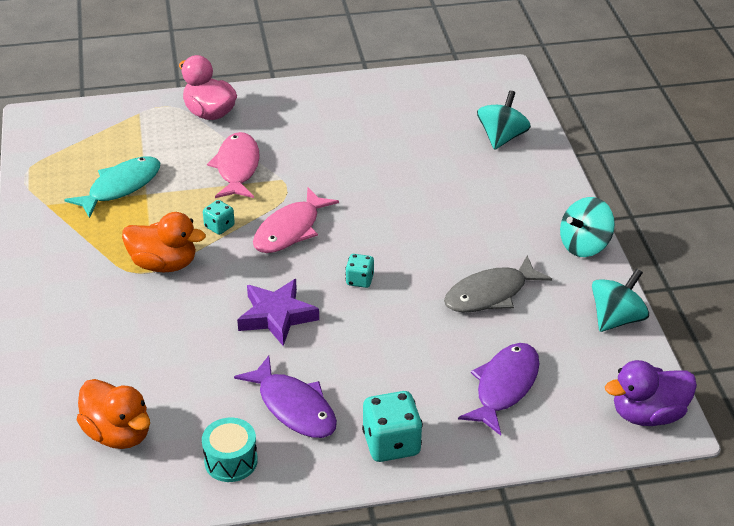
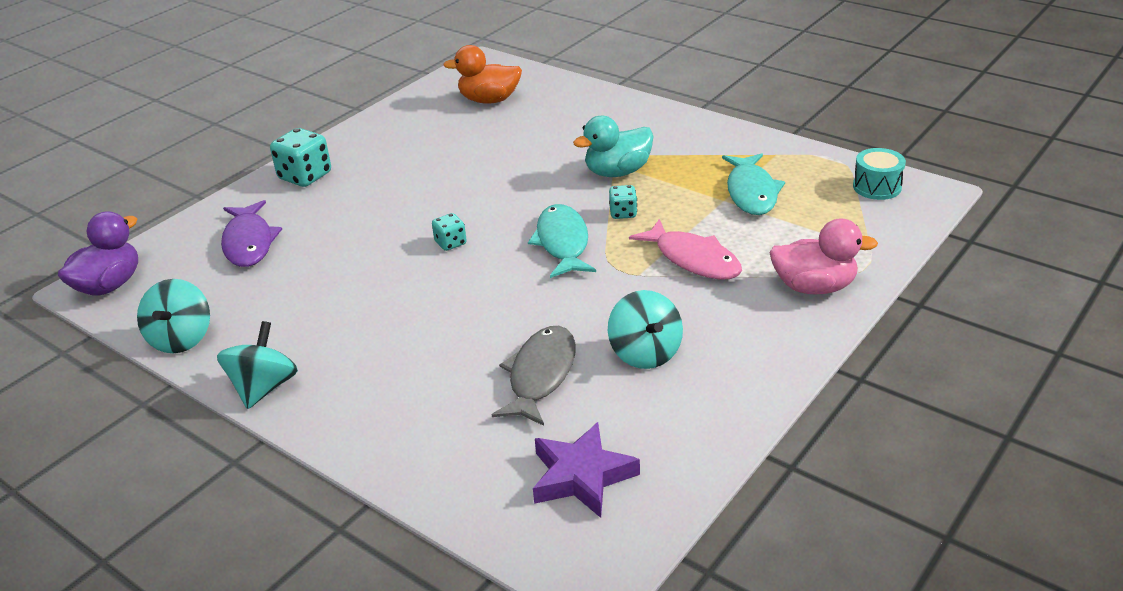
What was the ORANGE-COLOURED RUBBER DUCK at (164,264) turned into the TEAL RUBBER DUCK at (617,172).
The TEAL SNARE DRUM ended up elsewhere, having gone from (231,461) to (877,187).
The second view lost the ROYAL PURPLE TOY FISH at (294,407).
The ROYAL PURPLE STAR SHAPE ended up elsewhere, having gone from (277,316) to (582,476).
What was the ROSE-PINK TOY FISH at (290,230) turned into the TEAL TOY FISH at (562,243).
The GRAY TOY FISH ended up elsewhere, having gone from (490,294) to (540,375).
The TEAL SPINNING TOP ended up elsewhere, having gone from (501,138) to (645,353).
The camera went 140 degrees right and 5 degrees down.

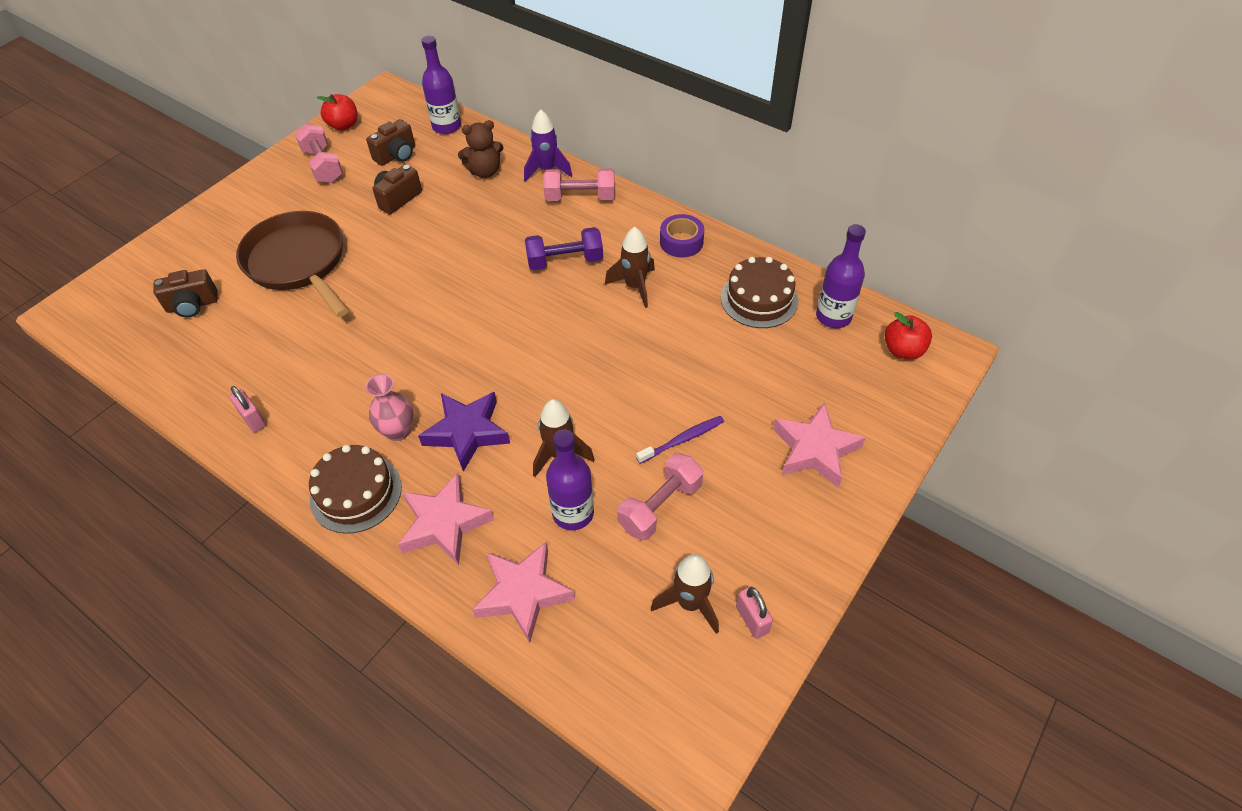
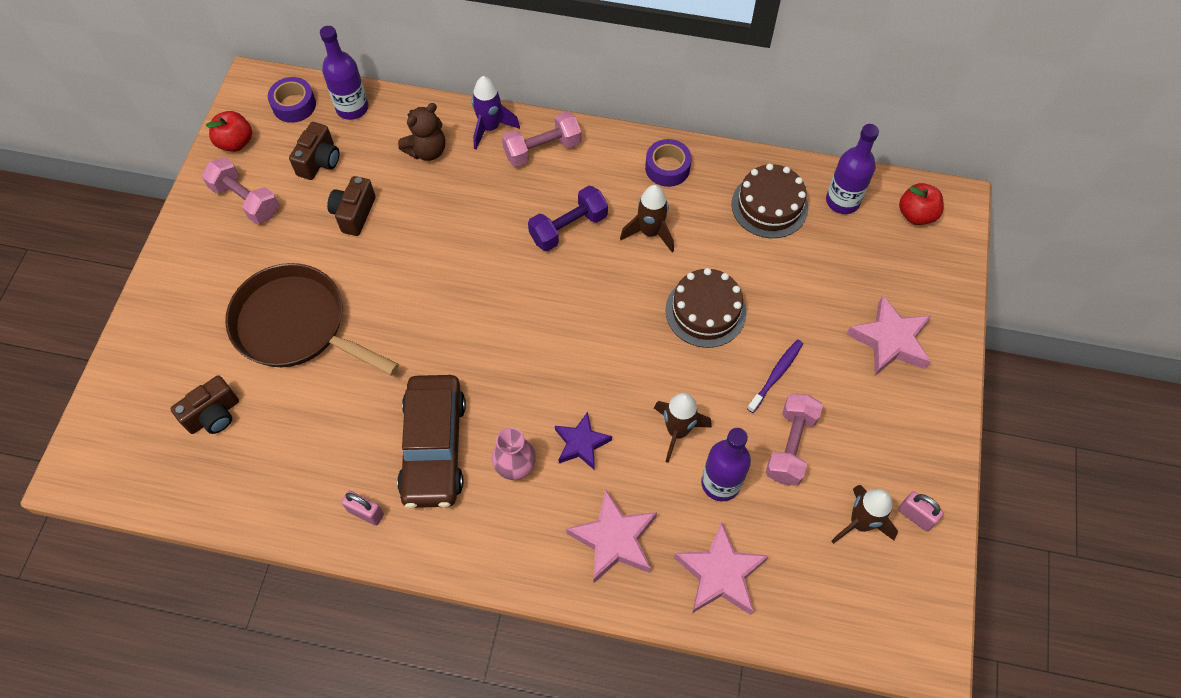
The RUSSET CAKE ended up elsewhere, having gone from (356,493) to (705,311).
The size of the ROYAL PURPLE STAR SHAPE at (467,432) changed by a factor of 0.67.
The second view gained the ROYAL PURPLE TAPE at (294,105).
The second view gained the RUSSET CAR at (434,447).
The camera went 25 degrees left and 10 degrees up.

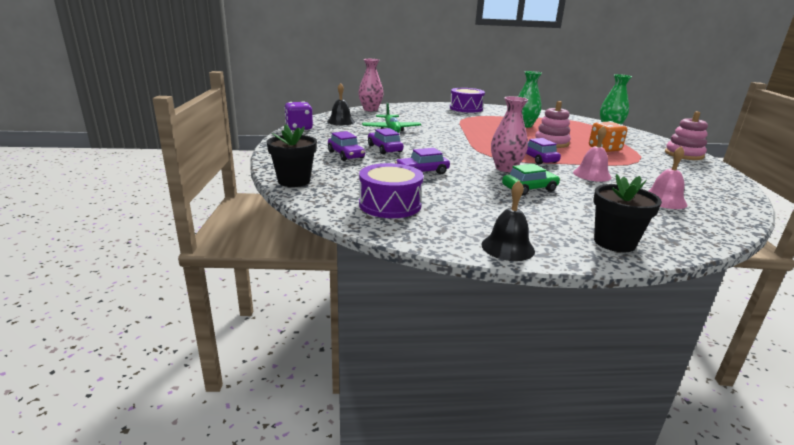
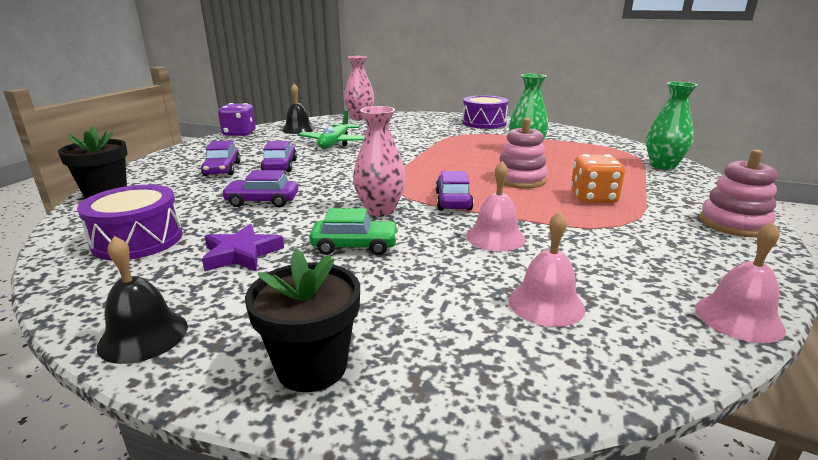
The second view gained the ROYAL PURPLE STAR SHAPE at (241,254).
The second view gained the ROSE-PINK SCHOOL BELL at (738,318).
The camera went 25 degrees right and 0 degrees up.

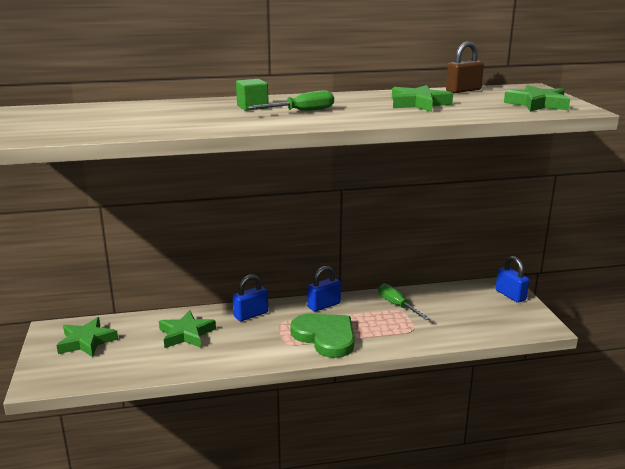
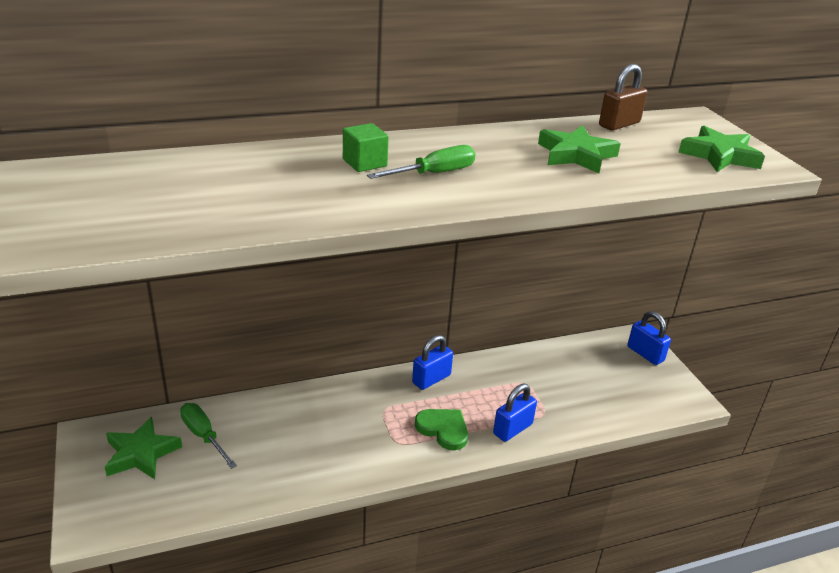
The second view lost the EMERALD STAR SHAPE at (186,334).
The BLUE LOCK ended up elsewhere, having gone from (251,315) to (512,429).
The size of the EMERALD HEART at (325,337) changed by a factor of 0.65.
The EMERALD FLAT SCREWDRIVER ended up elsewhere, having gone from (397,305) to (203,436).
The camera went 10 degrees left and 10 degrees up.

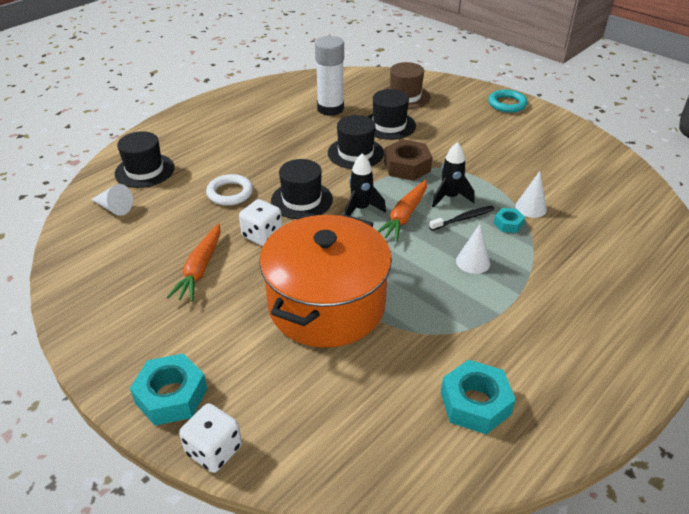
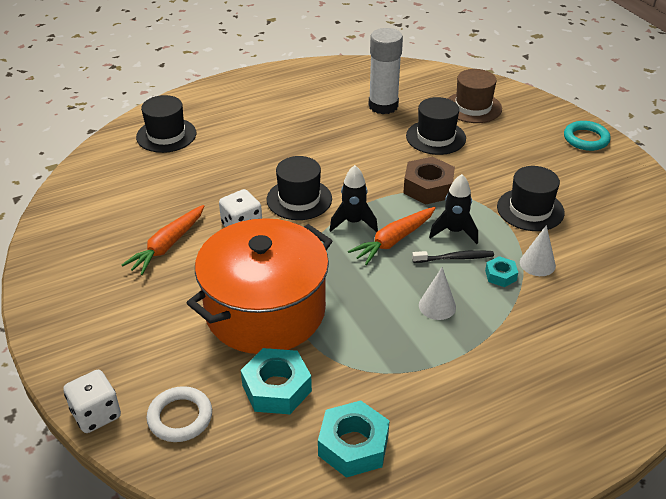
The second view lost the WHITE CONE at (114,208).
The TEAL HEX NUT ended up elsewhere, having gone from (171,396) to (276,388).
The WHITE HOOP ended up elsewhere, having gone from (230,193) to (180,417).
The EBONY TALL HAT ended up elsewhere, having gone from (355,153) to (530,209).
The camera went 20 degrees right and 0 degrees up.

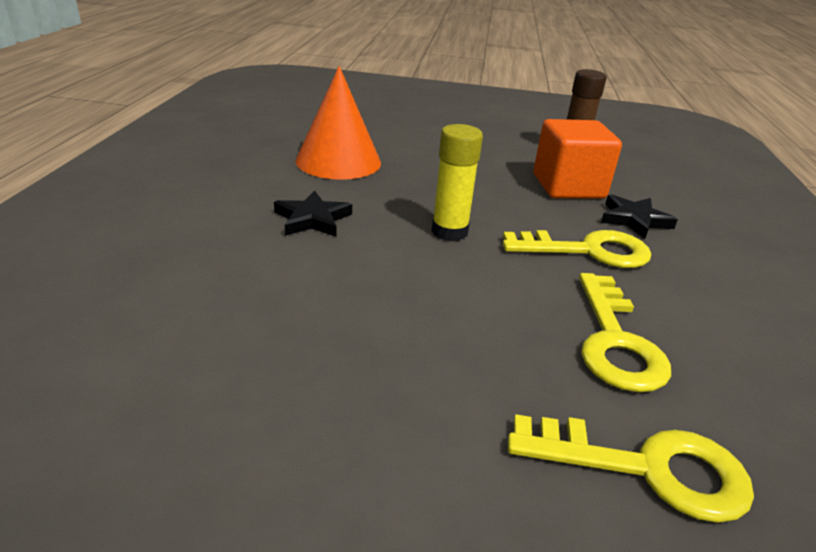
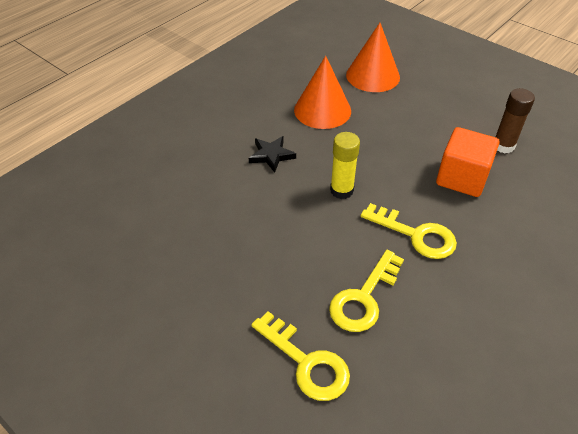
The second view lost the EBONY STAR SHAPE at (634,220).
The second view gained the ORANGE-COLOURED CONE at (373,76).
The camera went 35 degrees right and 15 degrees up.

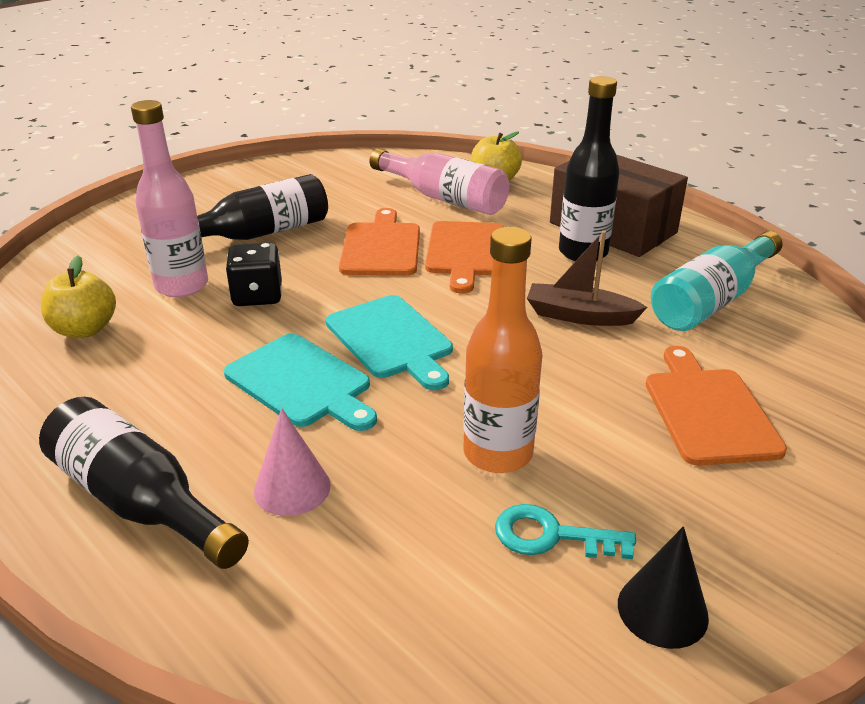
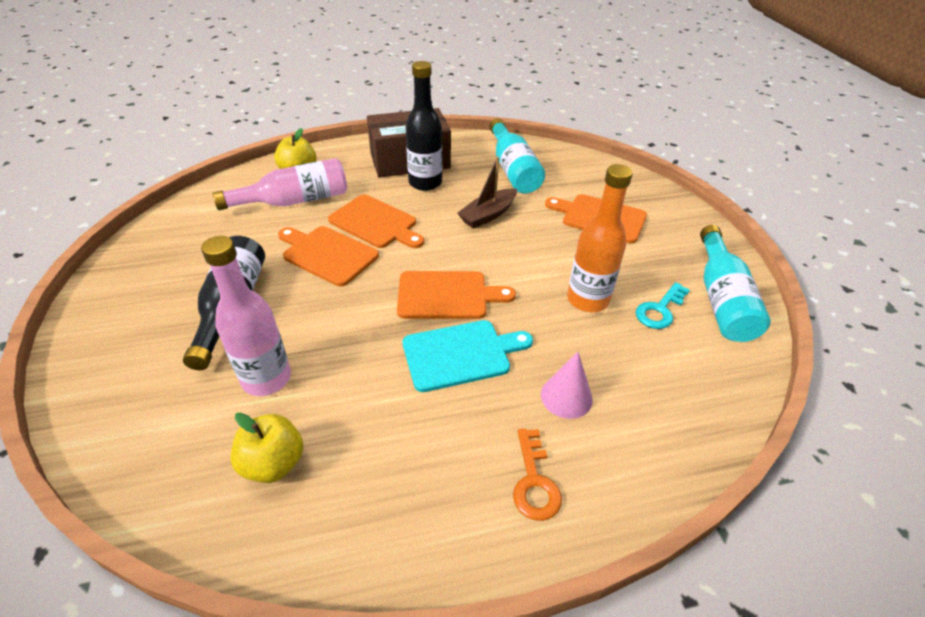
Where the EBONY BOTTLE stood at (139,501), the ORANGE-COLOURED LATCHKEY came to stand at (534,482).
The second view lost the EBONY DIE at (257,296).
What was the TEAL CUTTING BOARD at (391,340) turned into the ORANGE-COLOURED CUTTING BOARD at (447,295).
Where the EBONY CONE stood at (662,610), the TEAL BOTTLE came to stand at (721,299).
The camera went 60 degrees left and 10 degrees up.

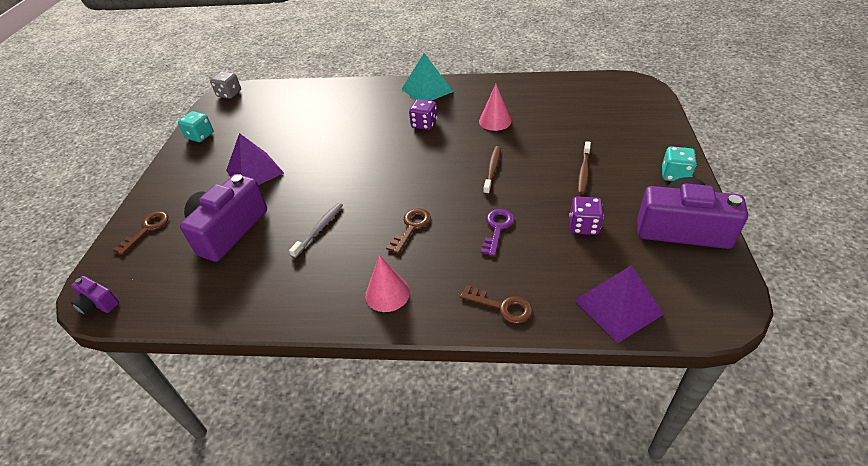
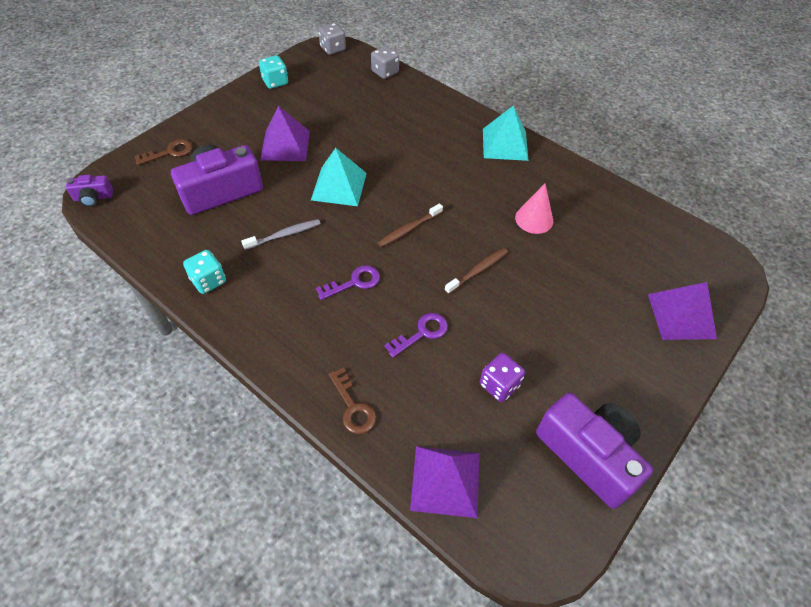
The ROYAL PURPLE PHOTO CAMERA at (98,303) ended up facing another way, 75 degrees counterclockwise from before.
The second view lost the ROSE-PINK CONE at (387,293).
What was the RUSSET LATCHKEY at (411,227) turned into the ROYAL PURPLE LATCHKEY at (354,282).
The second view lost the ROYAL PURPLE DIE at (424,124).
The RUSSET TOOTHBRUSH ended up elsewhere, having gone from (583,171) to (409,229).
The TEAL DIE ended up elsewhere, having gone from (675,175) to (208,281).
The second view gained the TEAL SOLID PYRAMID at (339,186).
The second view gained the GRAY DIE at (385,72).
The second view gained the ROYAL PURPLE SOLID PYRAMID at (681,316).
The camera went 30 degrees right and 10 degrees up.

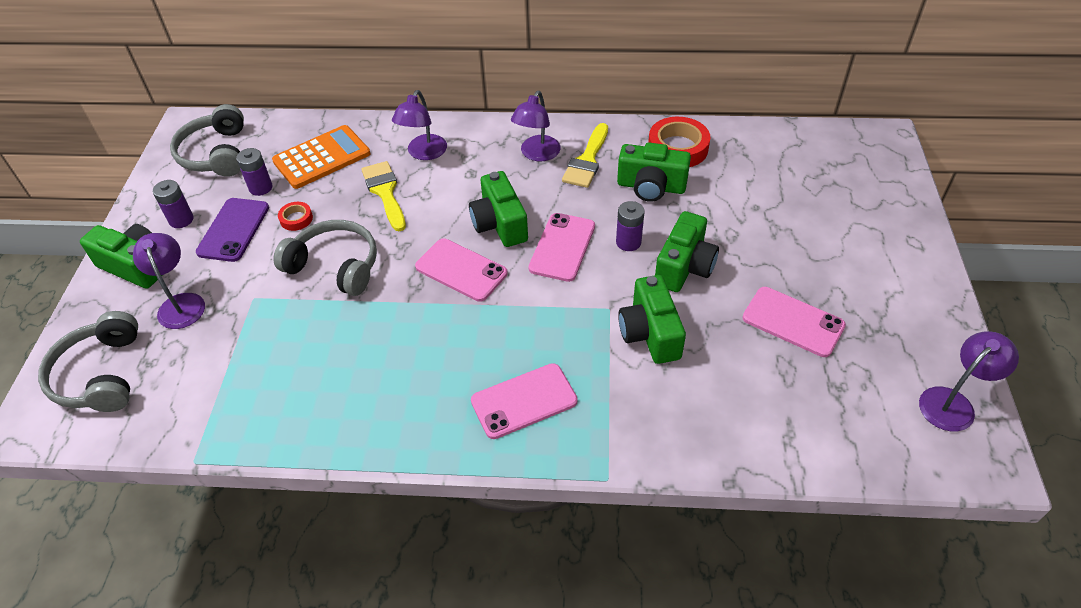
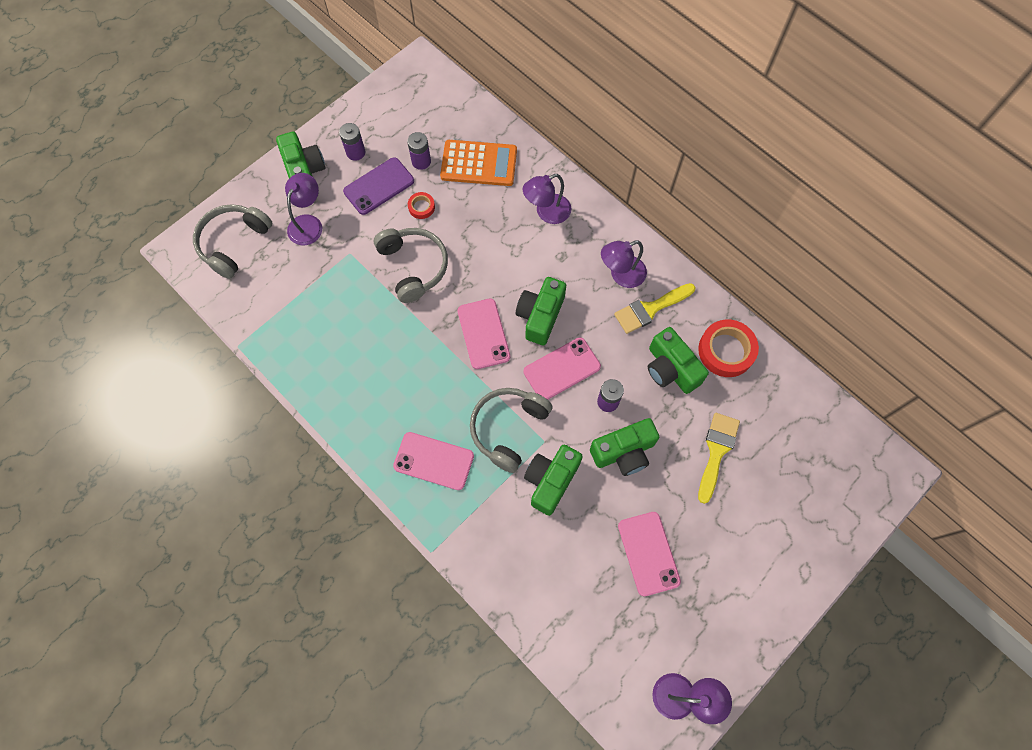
The GRAY HEADSET ended up elsewhere, having gone from (216,154) to (508,429).
The YELLOW BRUSH ended up elsewhere, having gone from (385,192) to (716,451).
The camera went 40 degrees right and 20 degrees up.

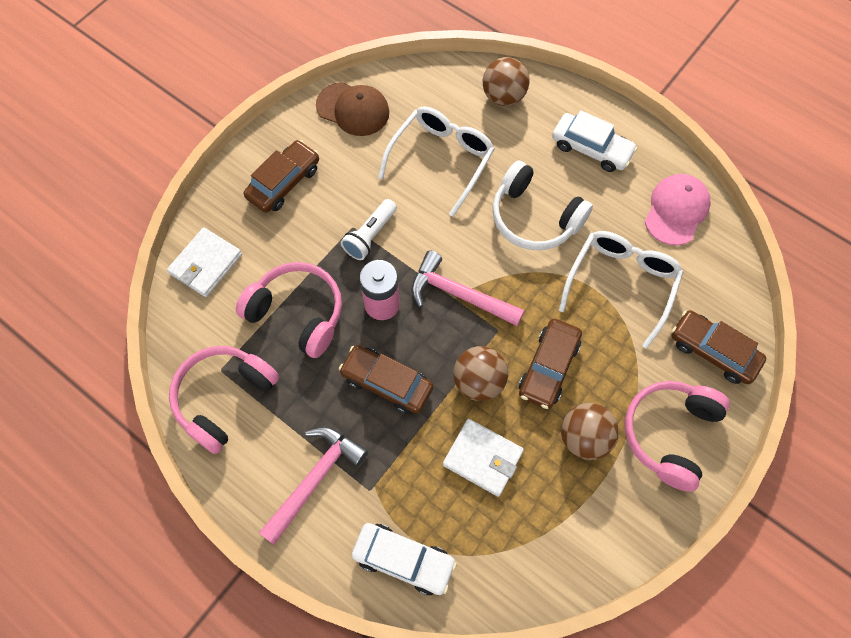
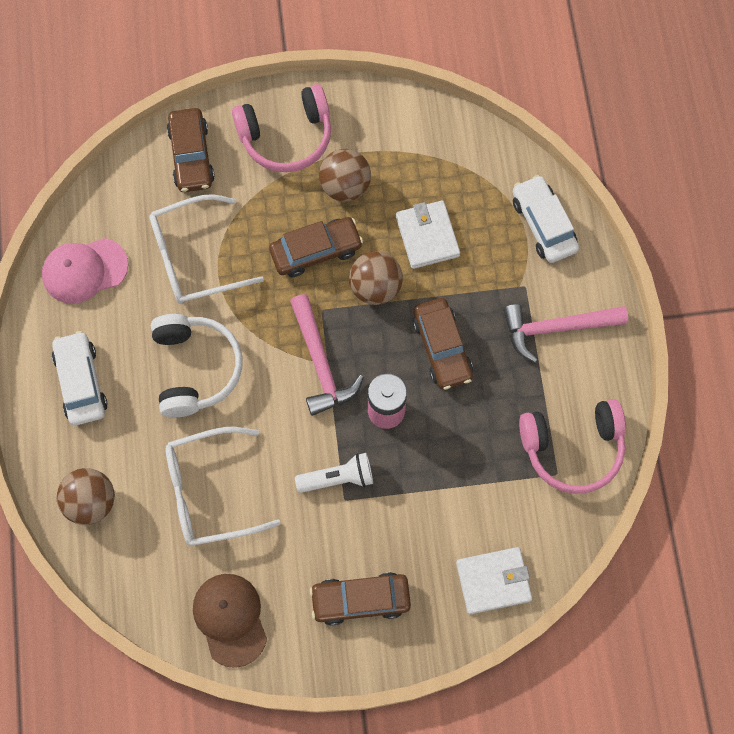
The second view lost the ROSE-PINK HEADSET at (297,313).
The camera went 135 degrees left and 5 degrees up.

